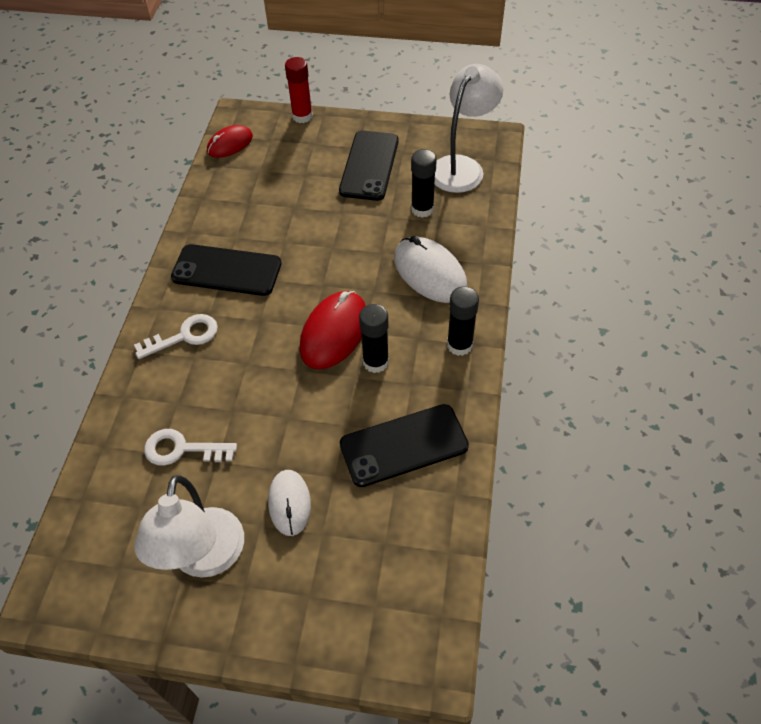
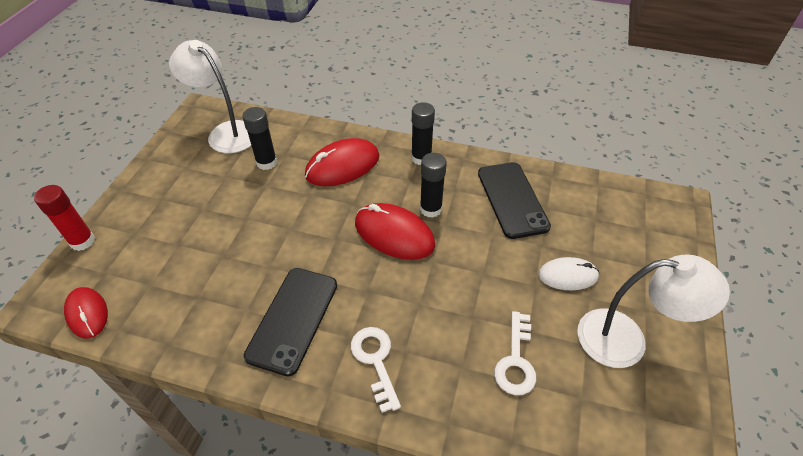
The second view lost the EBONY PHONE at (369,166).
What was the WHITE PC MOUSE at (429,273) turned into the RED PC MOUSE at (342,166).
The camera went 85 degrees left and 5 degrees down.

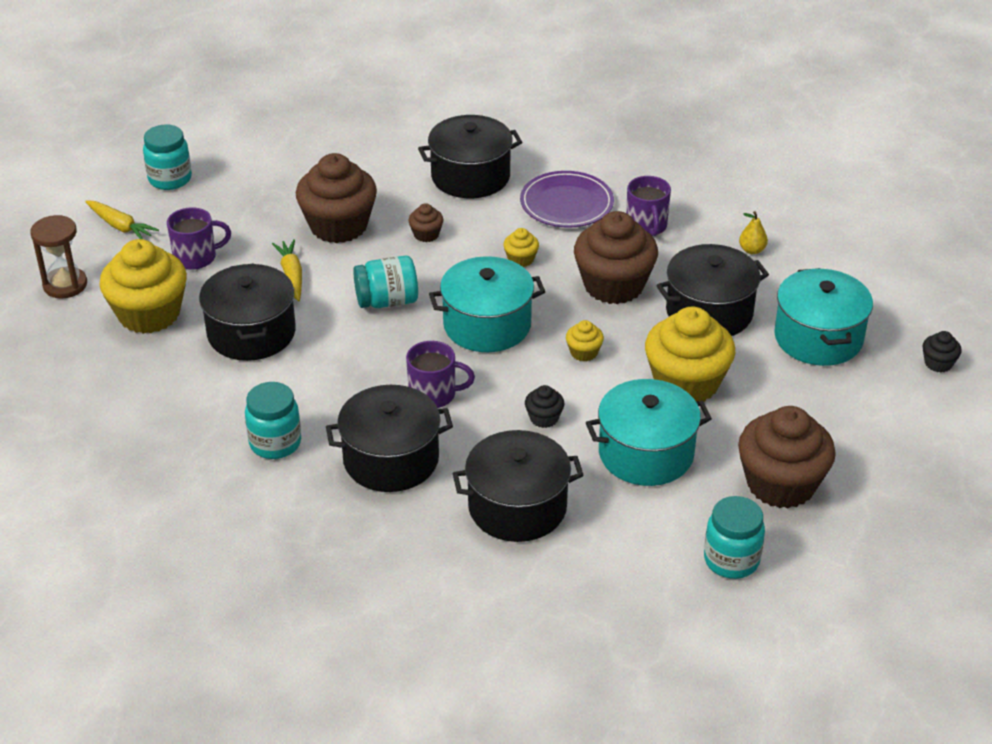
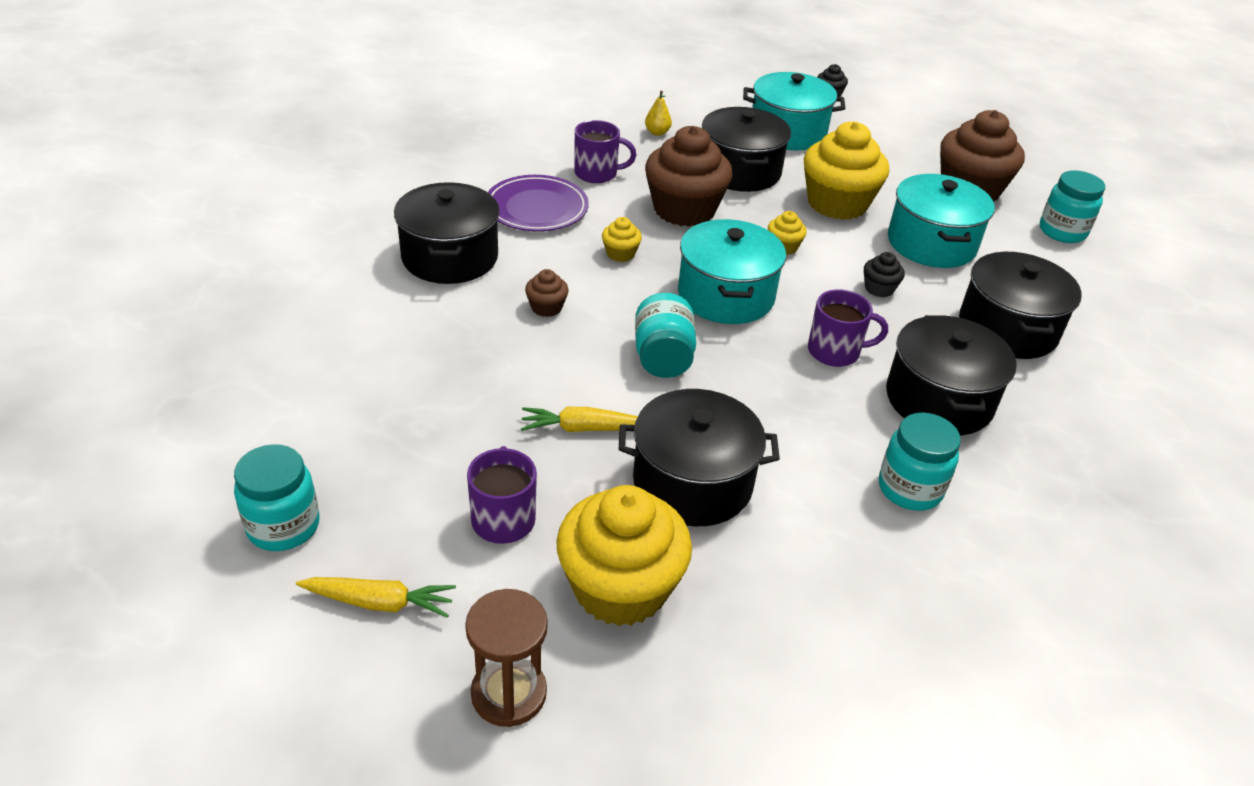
The YELLOW TOY CARROT at (120,226) ended up facing another way, 45 degrees clockwise from before.
The second view lost the RUSSET MUFFIN at (338,226).
The ROYAL PURPLE MUG at (434,394) ended up facing another way, 75 degrees clockwise from before.
The camera went 80 degrees left and 0 degrees up.

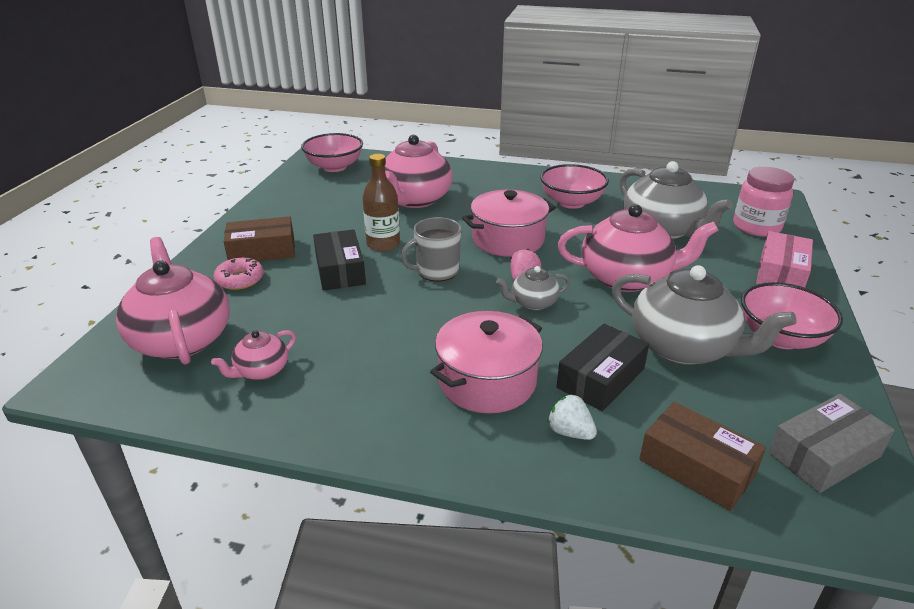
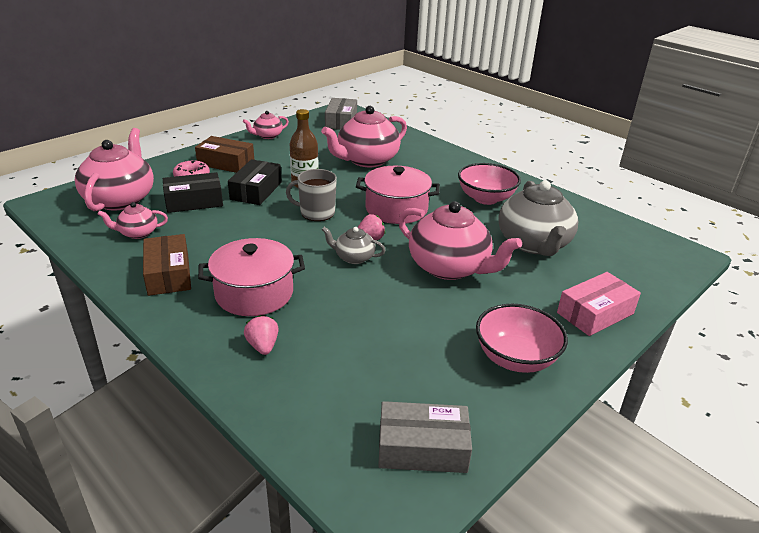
Where the ROSE-PINK BOWL stood at (334,167), the GRAY BOX came to stand at (341,121).
What was the WHITE TOY STRAWBERRY at (570,432) turned into the ROSE-PINK TOY STRAWBERRY at (263,346).
The EBONY BOX ended up elsewhere, having gone from (601,378) to (194,201).
The second view lost the GRAY TEA POT at (683,347).
The RUSSET BOX ended up elsewhere, having gone from (696,467) to (169,274).
The second view lost the ROSE-PINK JAM JAR at (756,227).
The second view gained the ROSE-PINK TEA POT at (267,136).
The camera went 30 degrees right and 0 degrees up.

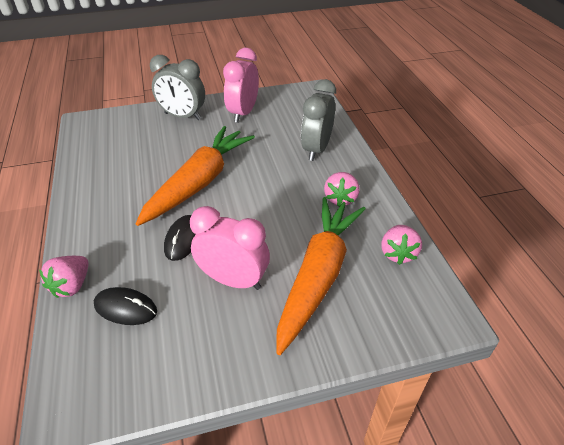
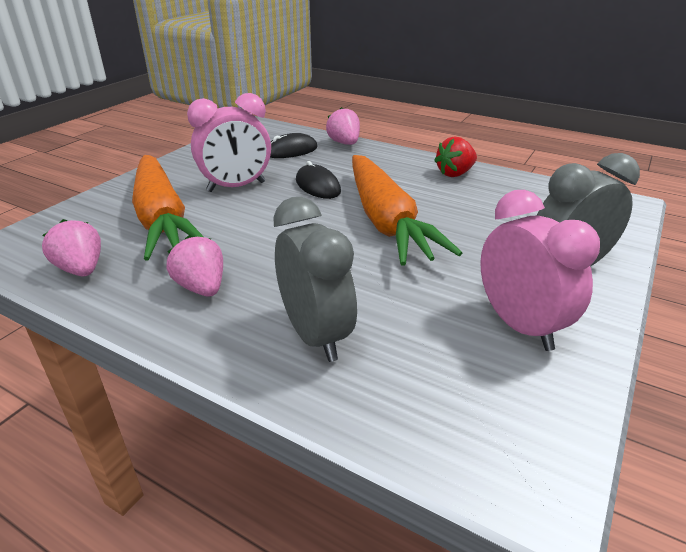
The second view gained the RED TOY STRAWBERRY at (455,173).
The camera went 135 degrees right and 10 degrees down.

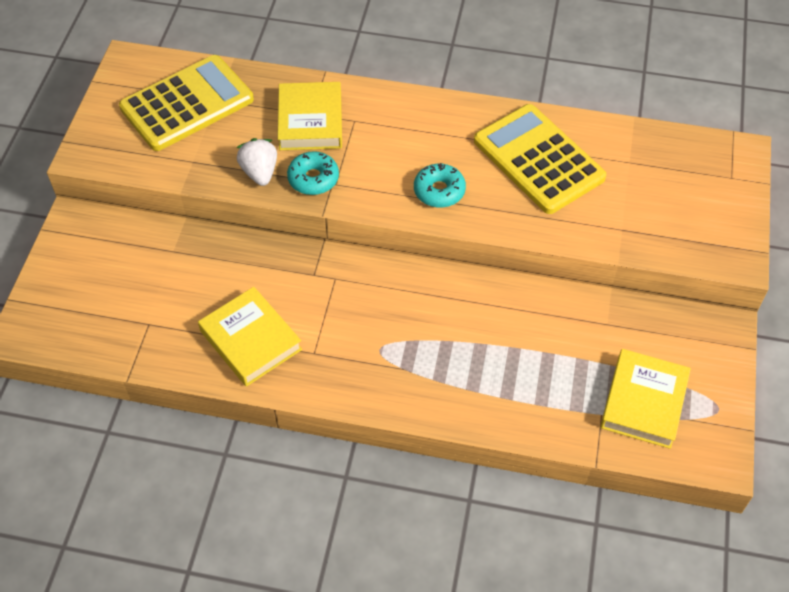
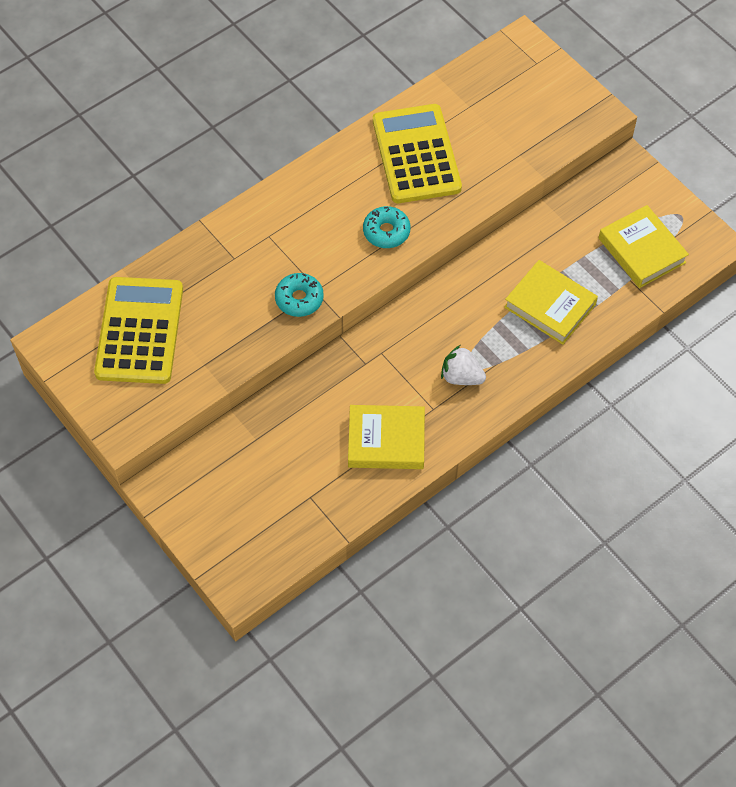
The WHITE TOY STRAWBERRY ended up elsewhere, having gone from (260,172) to (461,377).
The YELLOW BOOK ended up elsewhere, having gone from (310,121) to (550,306).
The YELLOW CALCULATOR at (538,159) ended up facing another way, 75 degrees clockwise from before.
The camera went 50 degrees left and 5 degrees up.

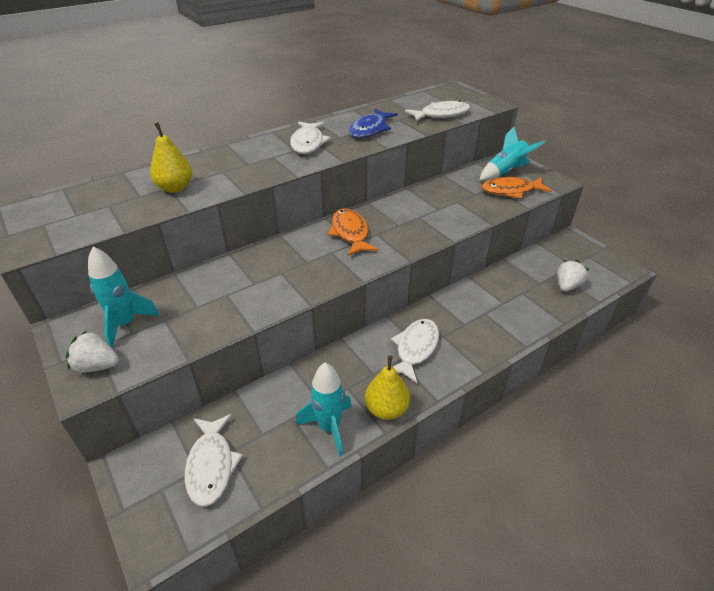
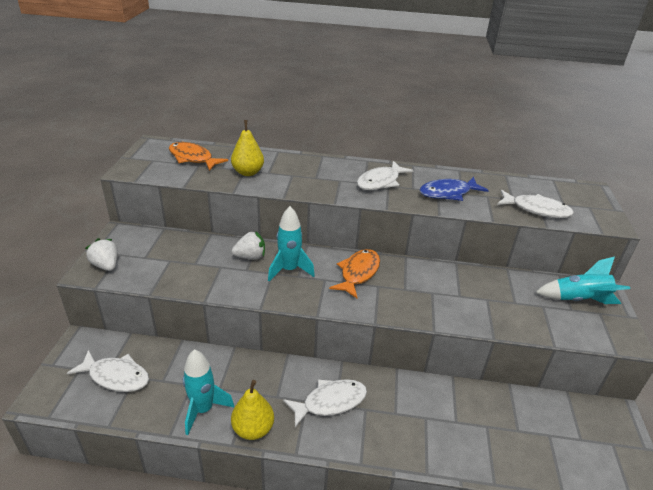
The TEAL SPACESHIP ended up elsewhere, having gone from (125,324) to (289,270).
The WHITE TOY FISH at (211,465) ended up facing another way, 105 degrees counterclockwise from before.
The ORANGE-COLOURED TOY FISH ended up elsewhere, having gone from (511,191) to (193,158).
The WHITE TOY STRAWBERRY ended up elsewhere, having gone from (567,286) to (250,257).
The camera went 40 degrees right and 5 degrees down.

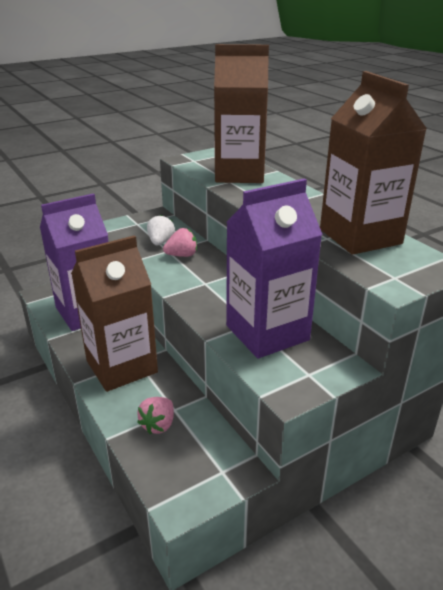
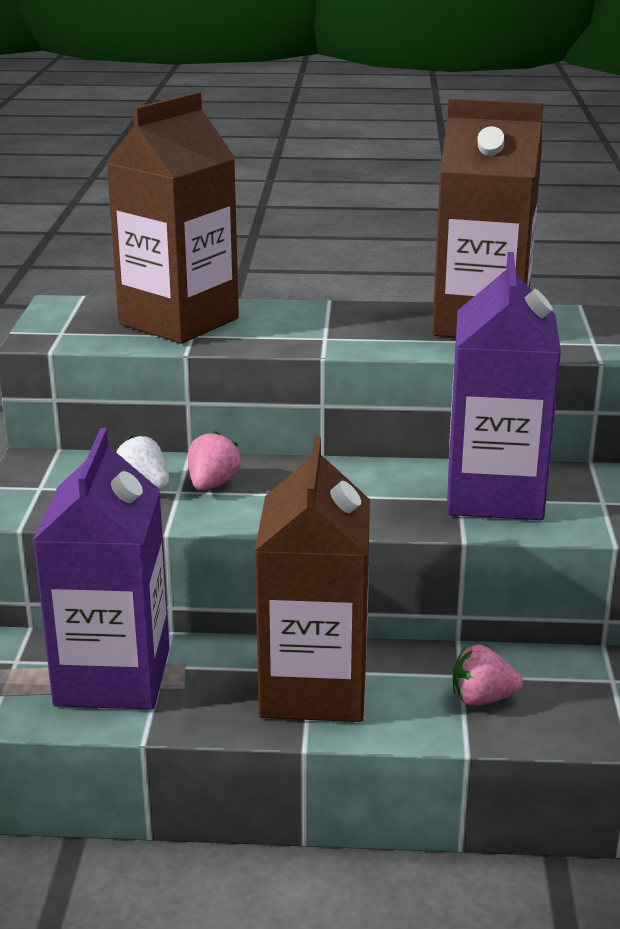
The ROSE-PINK TOY STRAWBERRY at (158,425) ended up facing another way, 120 degrees clockwise from before.
The camera went 55 degrees left and 5 degrees down.

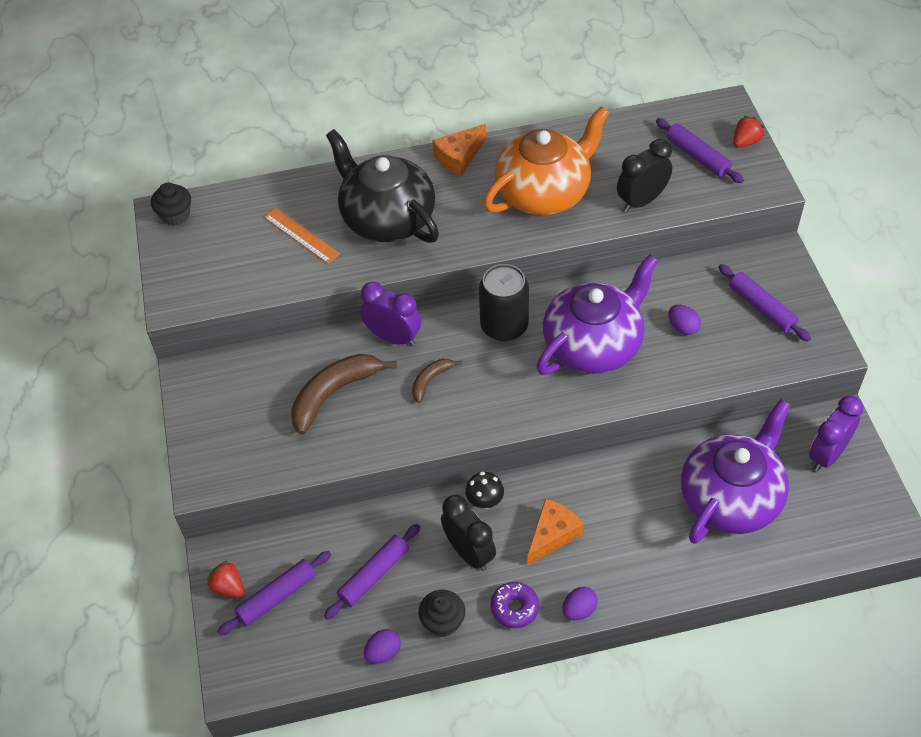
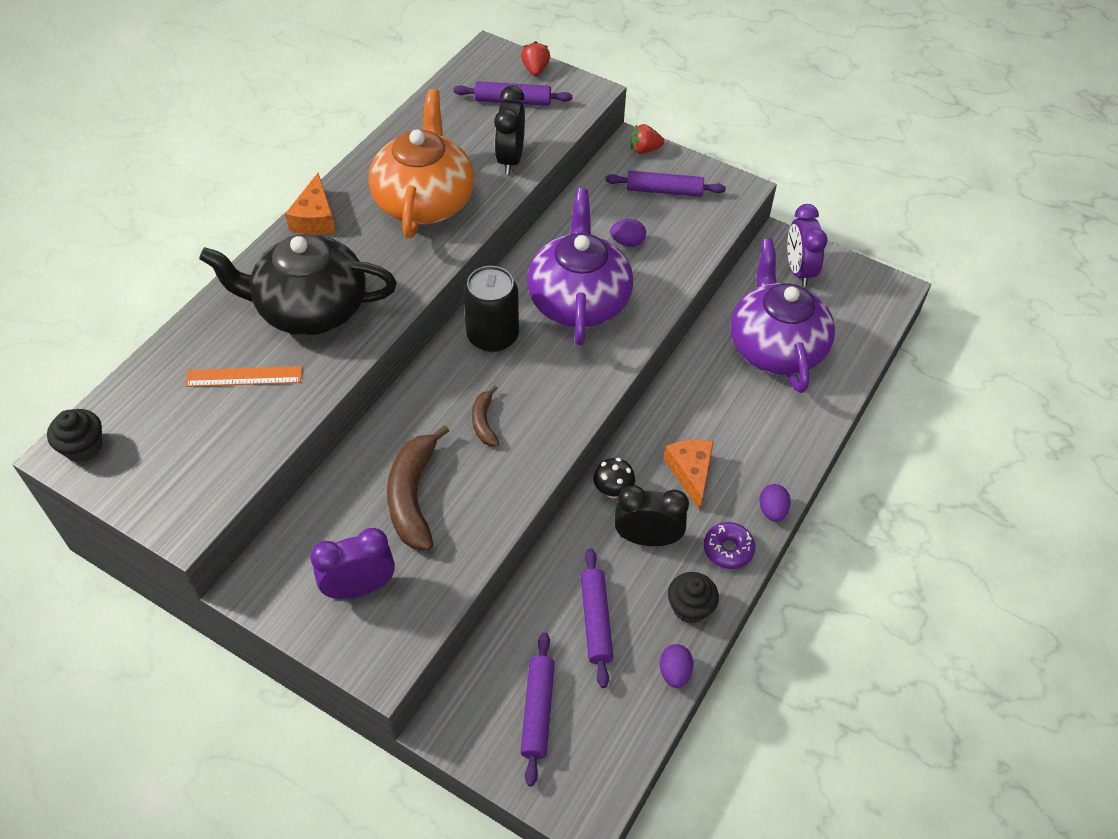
The RED TOY STRAWBERRY ended up elsewhere, having gone from (228,587) to (644,150).
The ROYAL PURPLE CLOCK ended up elsewhere, having gone from (393,337) to (359,587).
The camera went 50 degrees left and 0 degrees up.

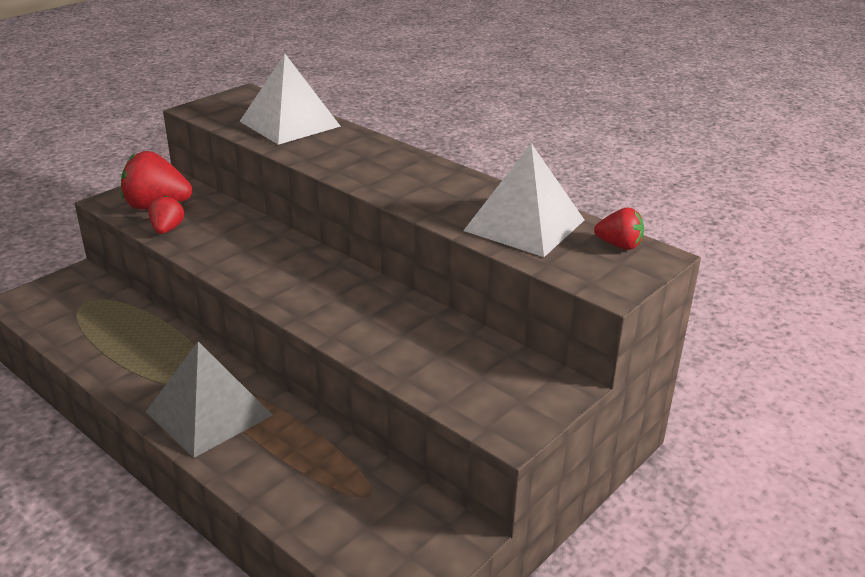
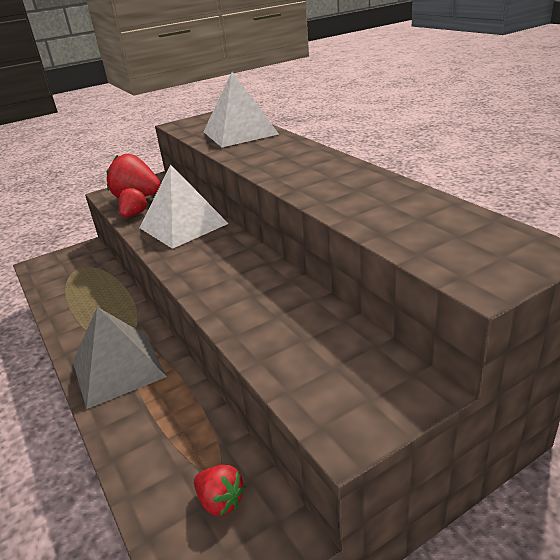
The WHITE SOLID PYRAMID ended up elsewhere, having gone from (524,225) to (183,225).
The RED TOY STRAWBERRY ended up elsewhere, having gone from (619,245) to (220,501).
The camera went 20 degrees right and 0 degrees up.

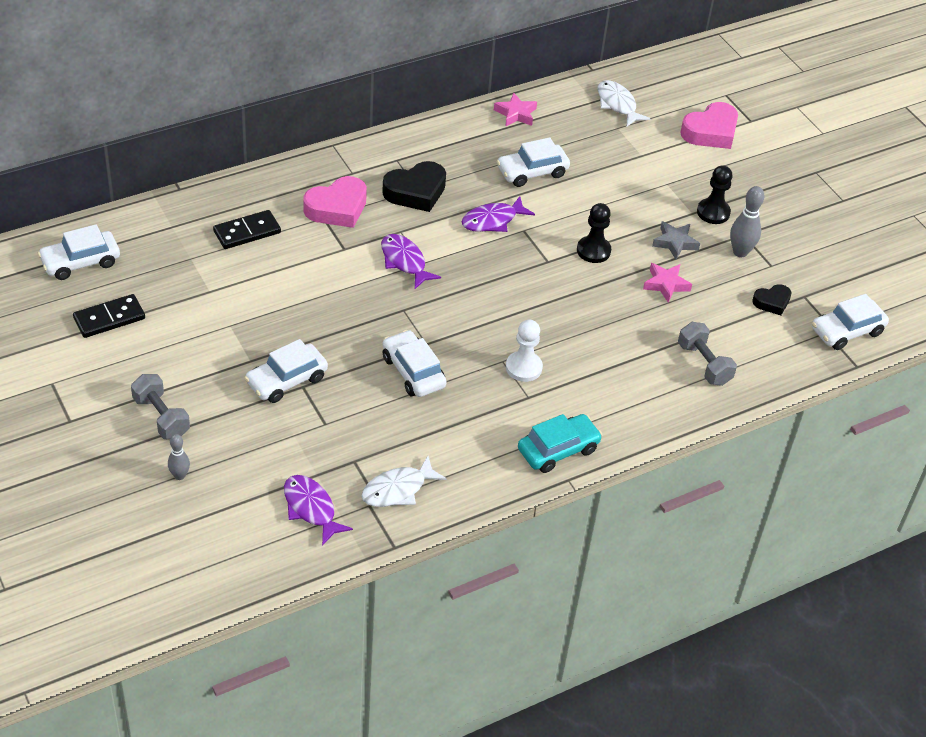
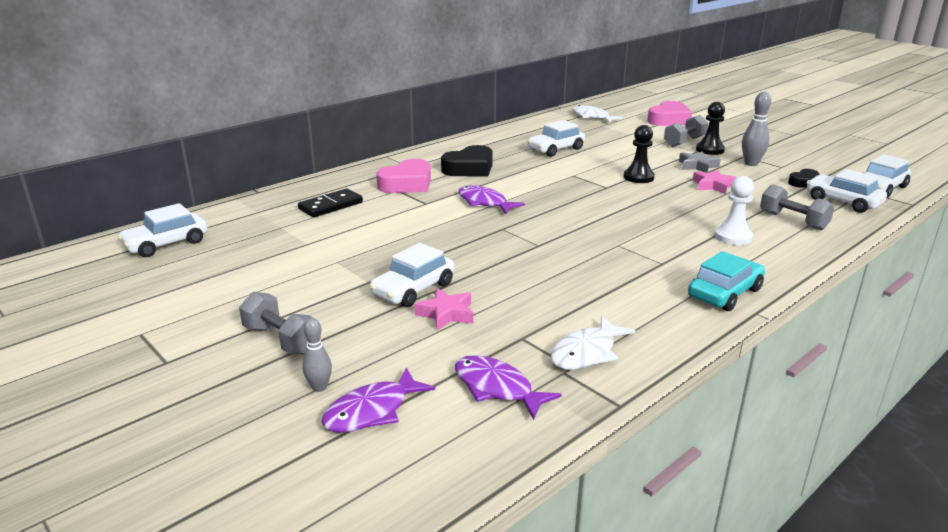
The second view lost the EBONY DOMINO at (109,318).
The WHITE CAR ended up elsewhere, having gone from (413,372) to (843,202).
The ROYAL PURPLE TOY FISH ended up elsewhere, having gone from (492,220) to (372,411).
The ROSE-PINK STAR SHAPE ended up elsewhere, having gone from (516,114) to (446,314).
The WHITE PAWN ended up elsewhere, having gone from (523,367) to (733,237).
The second view gained the GRAY FREE WEIGHT at (684,142).
The camera went 10 degrees left and 20 degrees down.

